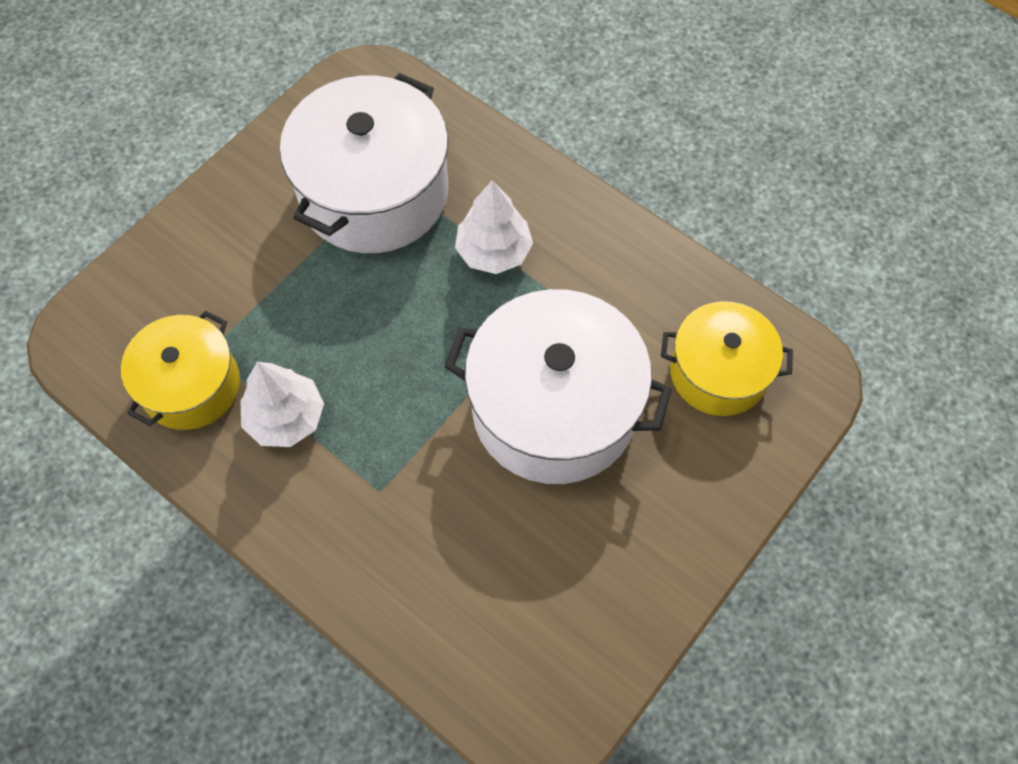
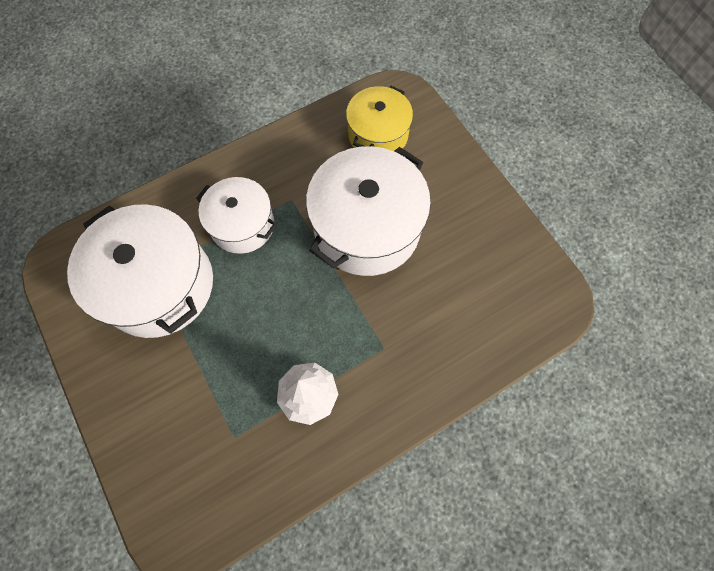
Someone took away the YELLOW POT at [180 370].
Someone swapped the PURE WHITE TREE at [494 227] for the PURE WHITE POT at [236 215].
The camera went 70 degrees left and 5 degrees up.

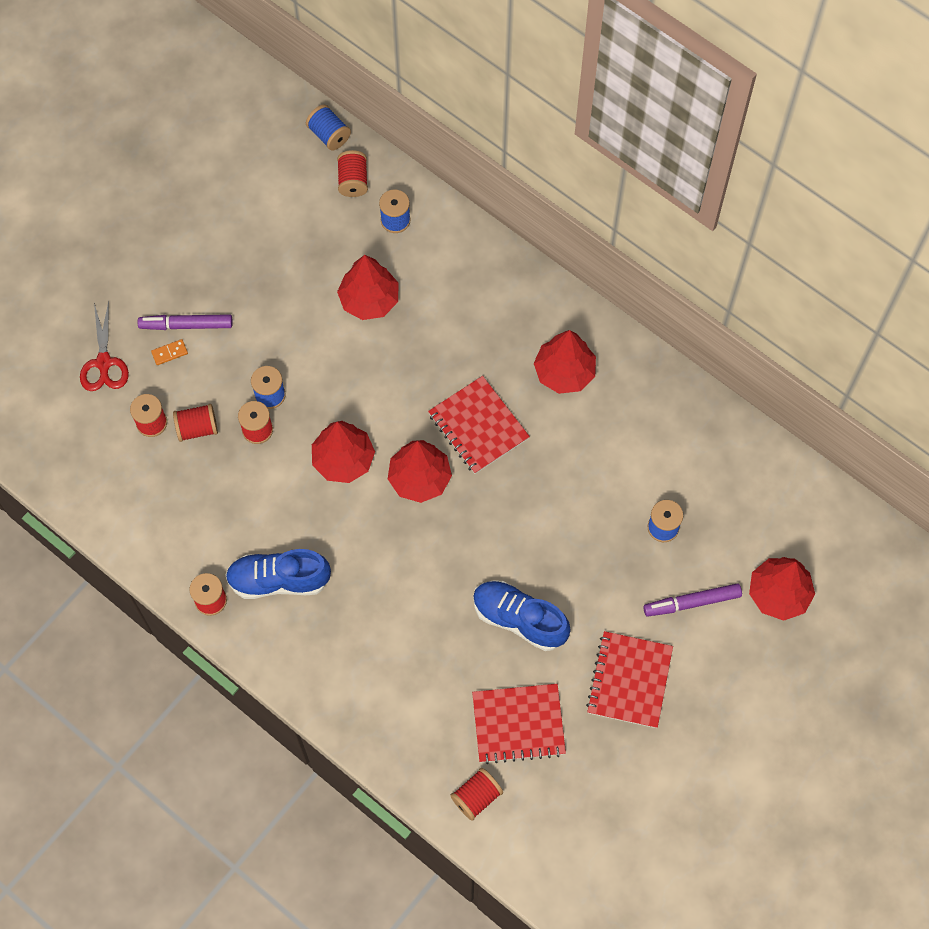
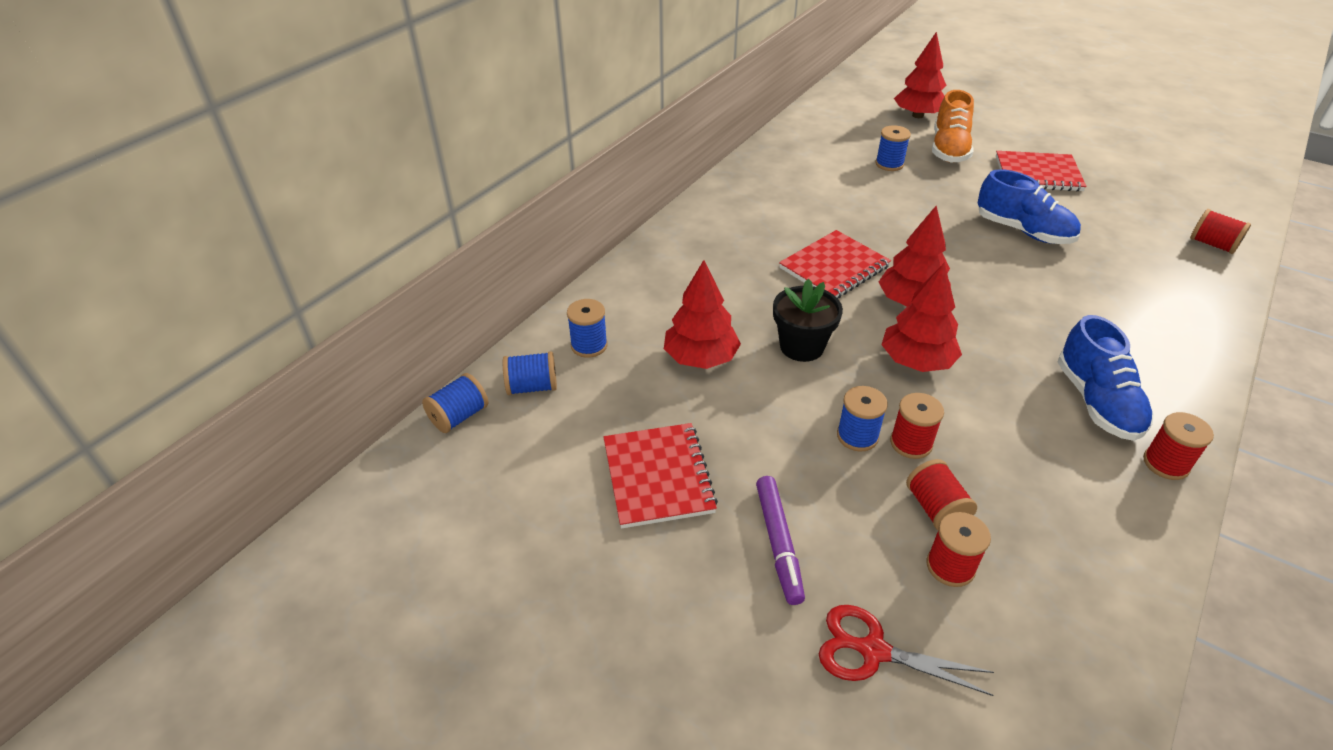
Someone rotated the SCARLET PAIR OF SCISSORS at [104 346] by 150 degrees counterclockwise.
Someone took away the ORANGE-COLOURED DOMINO at [169 352].
Someone repainted the SCARLET BOBBIN at [352 173], which became the BLUE BOBBIN at [530 373].
Someone carried the SCARLET NOTEPAD from [519 724] to [661 476].
Someone rotated the BLUE SNEAKER at [522 615] by 75 degrees counterclockwise.
Someone took away the SCARLET TREE at [565 362].
Someone swapped the PURPLE MARKER PEN at [692 600] for the ORANGE-COLOURED SNEAKER at [953 126].
Someone put down the JET-BLACK PLANT POT at [808 320].
The camera went 95 degrees left and 25 degrees down.

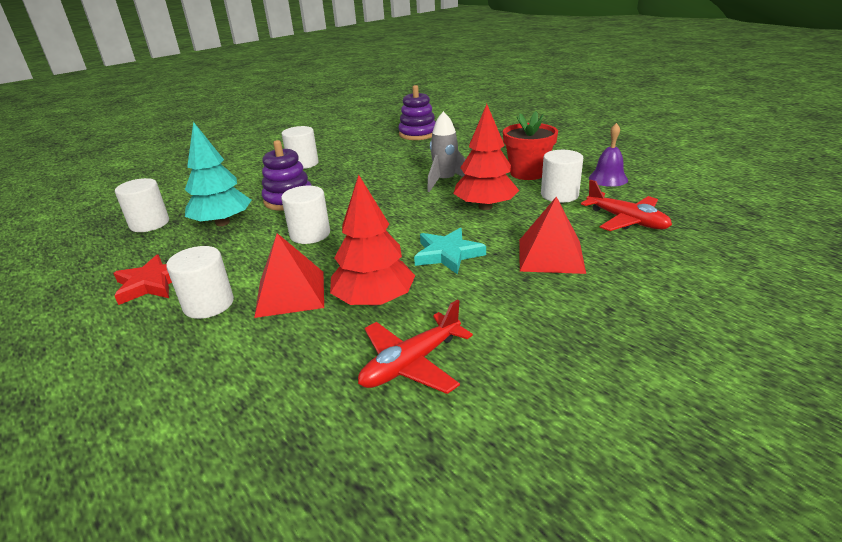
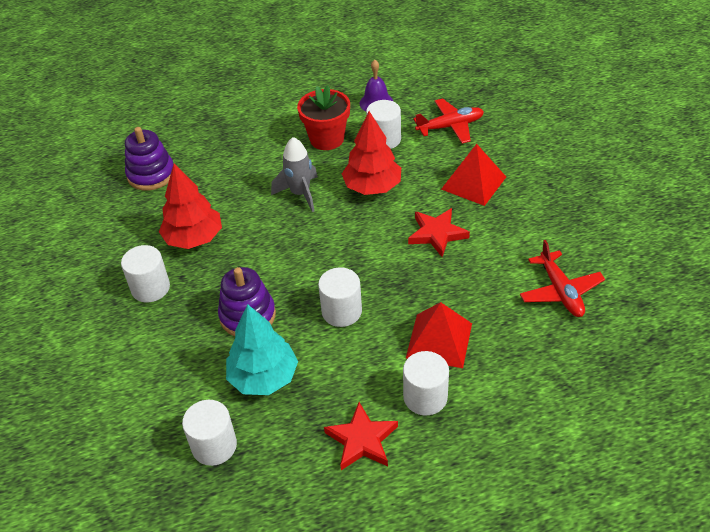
Someone carried the SCARLET TREE from [372 240] to [190 206].
Someone repainted the TURQUOISE STAR SHAPE at [450 251], which became the SCARLET STAR SHAPE at [439 232].
The camera went 65 degrees left and 15 degrees up.

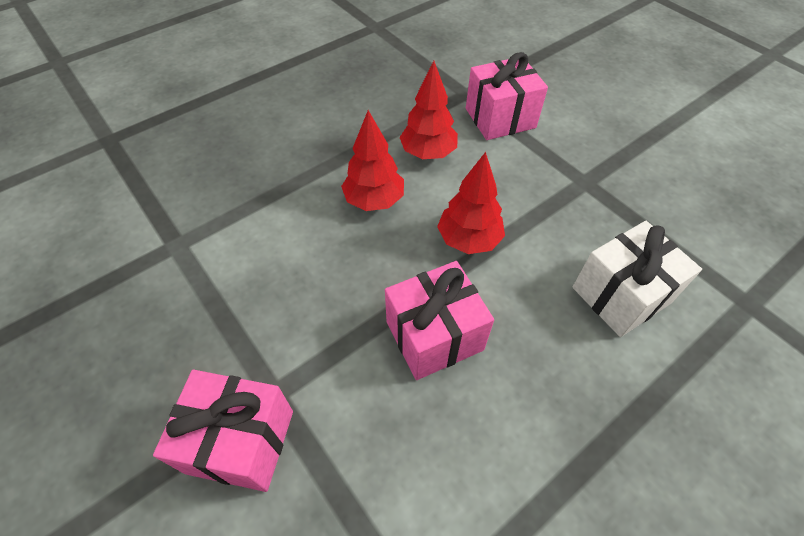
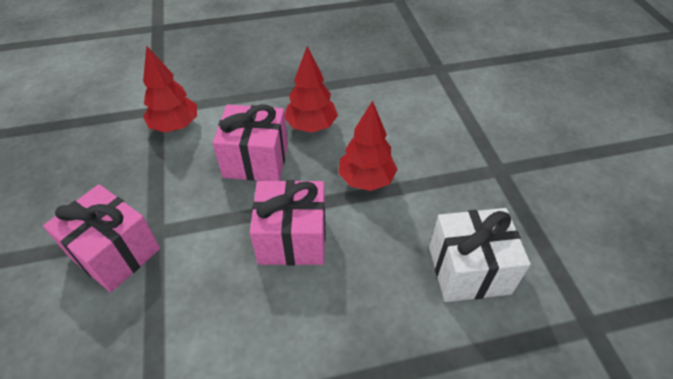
Someone carried the SCARLET TREE from [428 110] to [170 89].
Someone carried the PINK PRESENT from [507 96] to [250 142].
The camera went 25 degrees right and 5 degrees down.

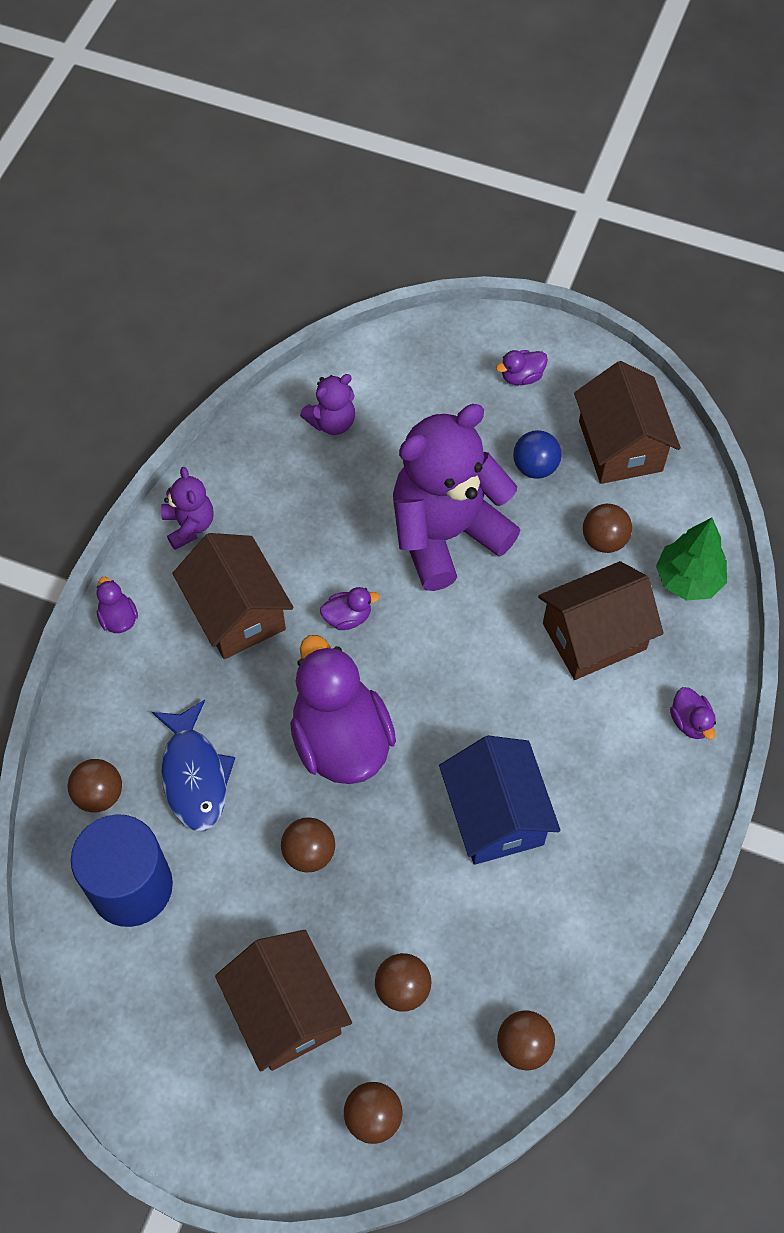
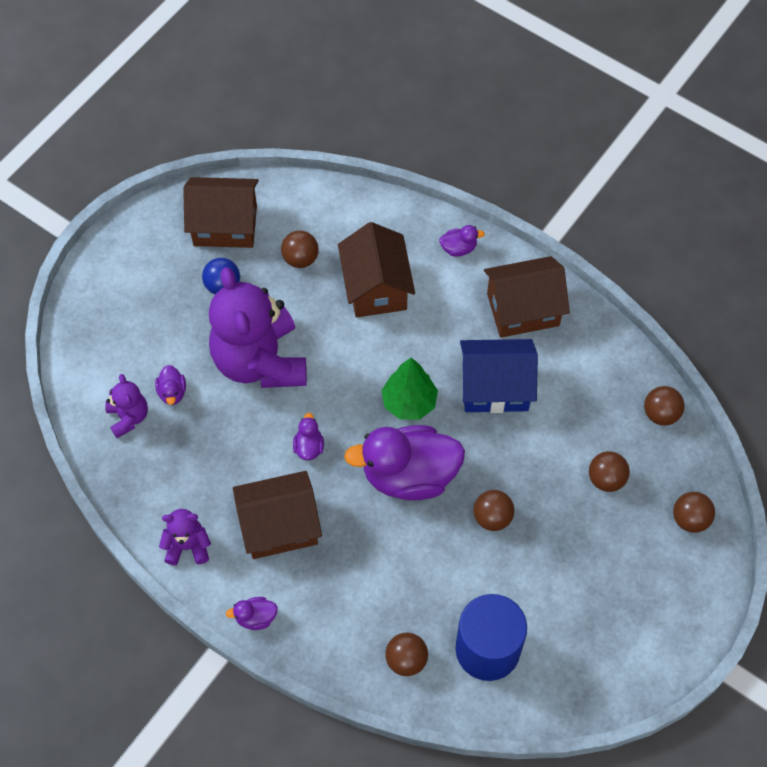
Someone took away the BLUE FISH FIGURE at [193 765].
Someone carried the DARK BROWN TOY HOUSE from [283 1001] to [527 297].
Someone carried the PURPLE TOY DUCK from [522 367] to [170 385].
Someone carried the LEAF-GREEN TREE from [691 559] to [409 389].
The camera went 75 degrees left and 0 degrees up.

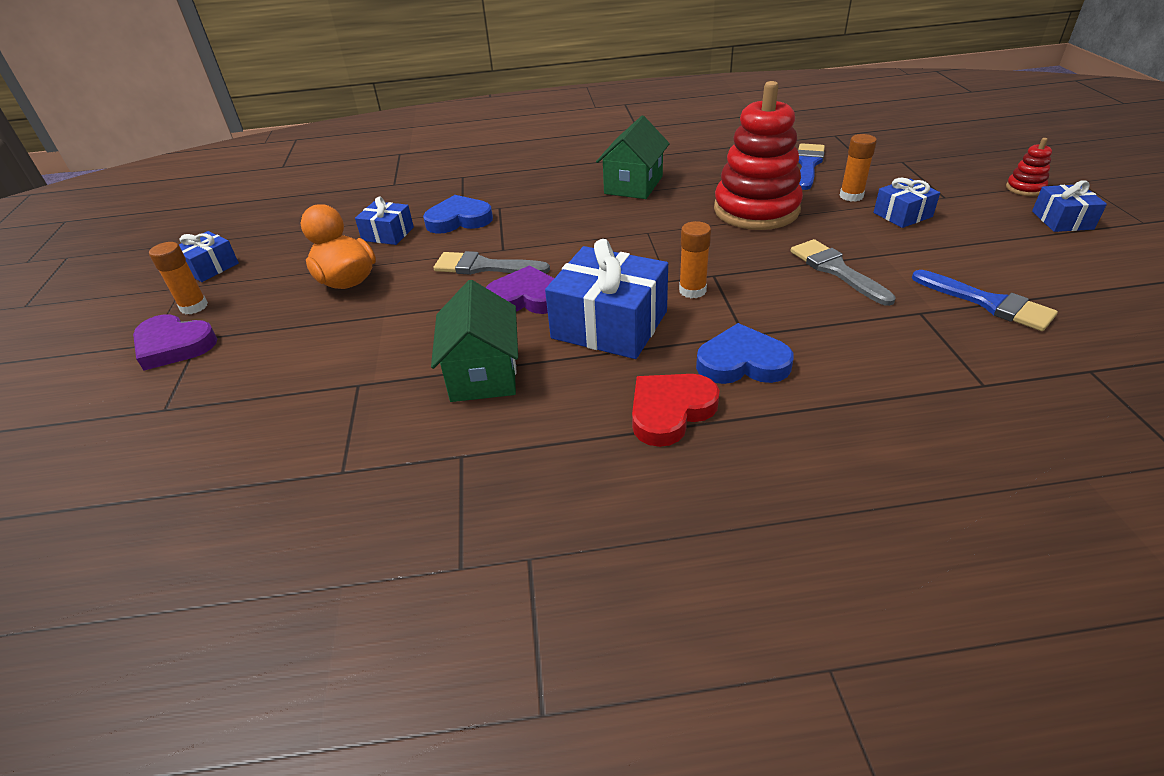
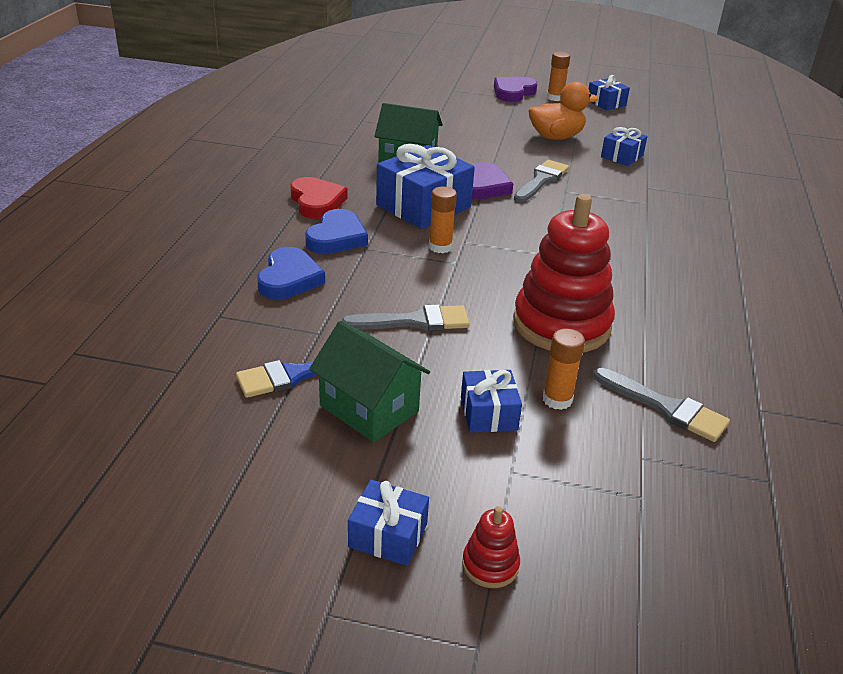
Someone carried the BLUE HEART from [458 214] to [291 273].
Someone carried the LEAF-GREEN TOY HOUSE from [633 157] to [369 382].
Someone repainted the BLUE PAINT BRUSH at [811 166], which became the GRAY PAINT BRUSH at [661 405].
The camera went 105 degrees right and 5 degrees down.

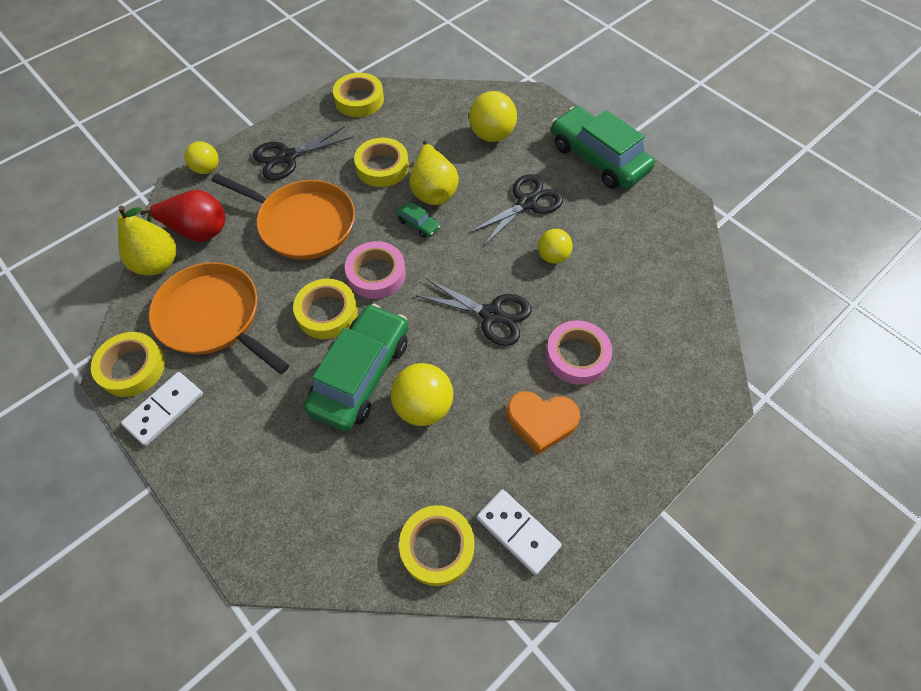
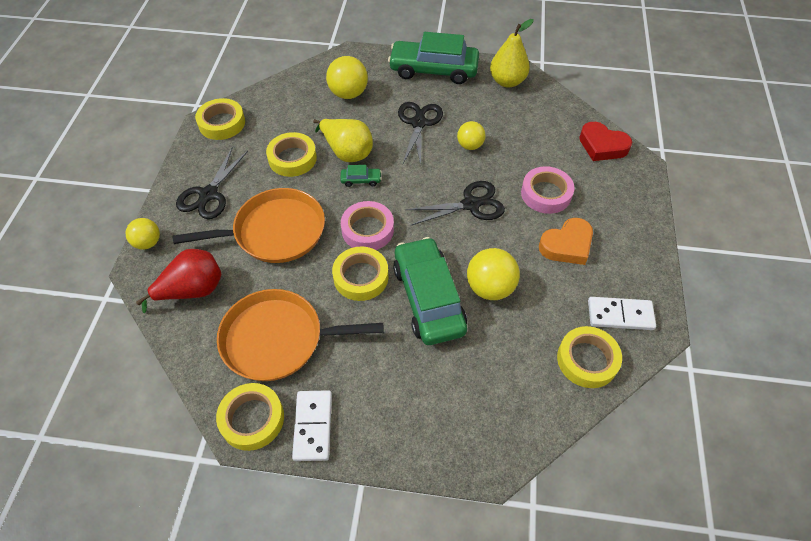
Someone carried the YELLOW PEAR FRUIT from [146 241] to [512 53].
Someone put down the SCARLET HEART at [605 141].
The camera went 40 degrees left and 5 degrees down.

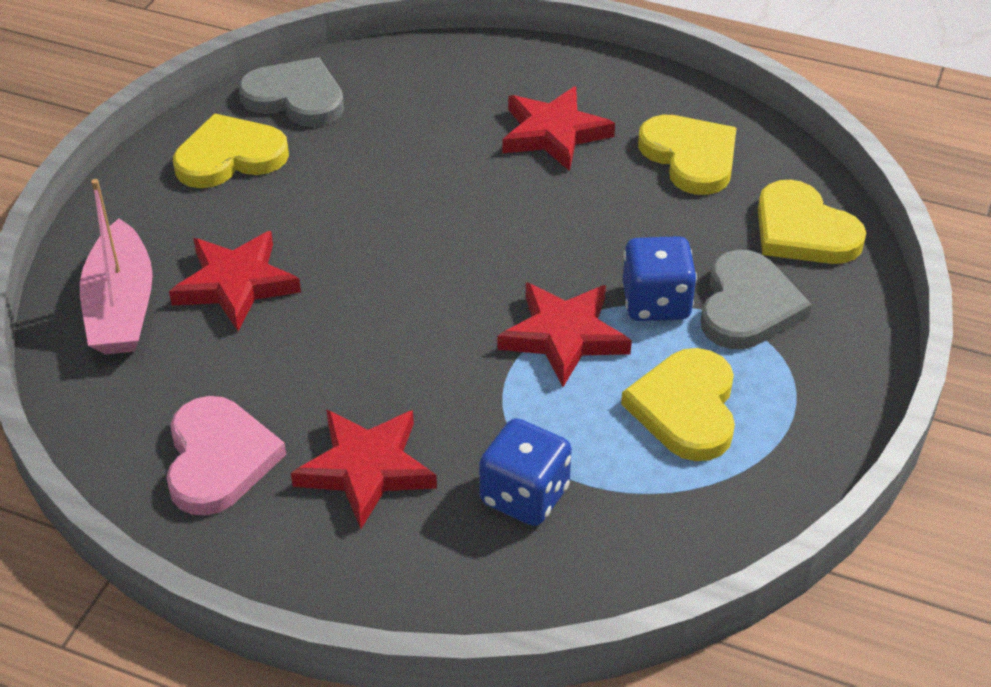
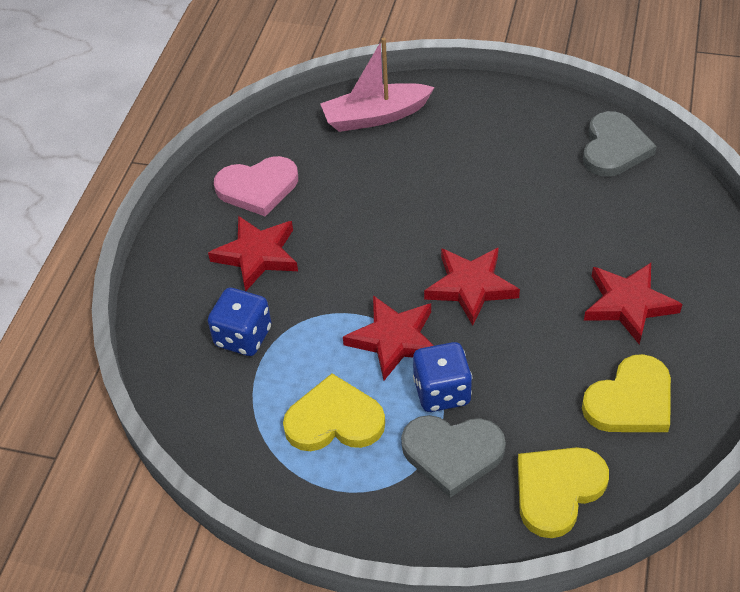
Someone carried the SCARLET STAR SHAPE from [235 281] to [472 286].
Someone took away the YELLOW HEART at [231 151].
The camera went 85 degrees right and 5 degrees up.

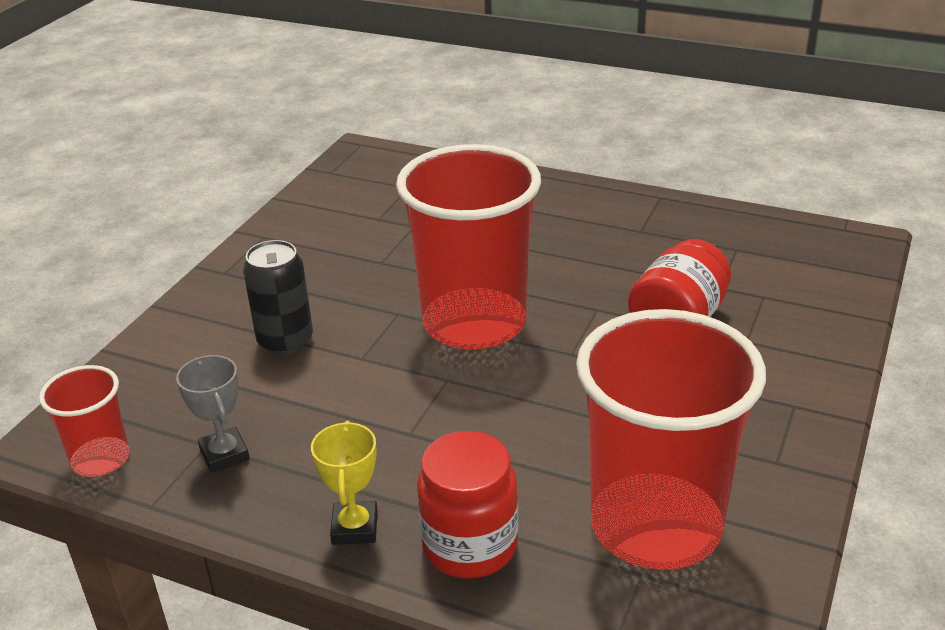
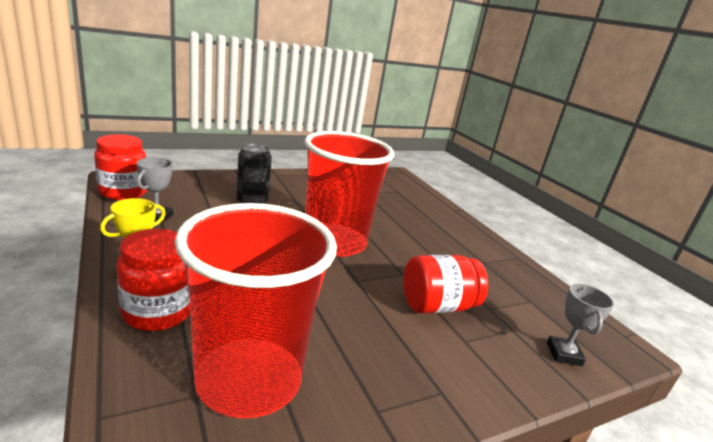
Someone swapped the SCARLET BEAKER at [84 421] for the SCARLET PRESERVE JAR at [120 167].
Someone put down the GRAY TROPHY at [580 325].
The camera went 35 degrees right and 10 degrees down.

